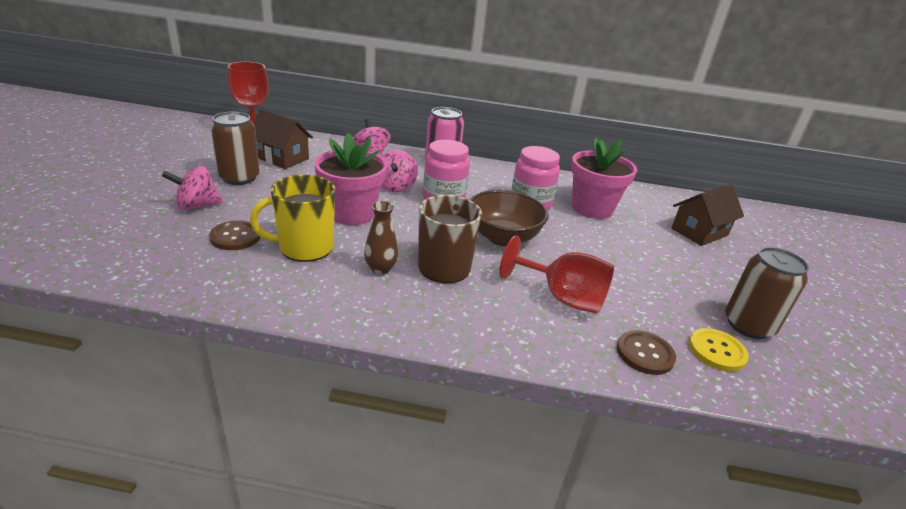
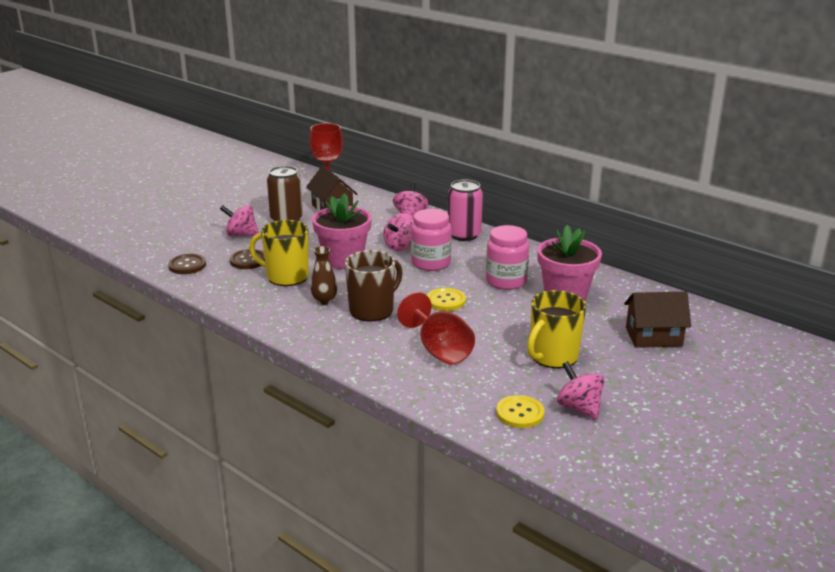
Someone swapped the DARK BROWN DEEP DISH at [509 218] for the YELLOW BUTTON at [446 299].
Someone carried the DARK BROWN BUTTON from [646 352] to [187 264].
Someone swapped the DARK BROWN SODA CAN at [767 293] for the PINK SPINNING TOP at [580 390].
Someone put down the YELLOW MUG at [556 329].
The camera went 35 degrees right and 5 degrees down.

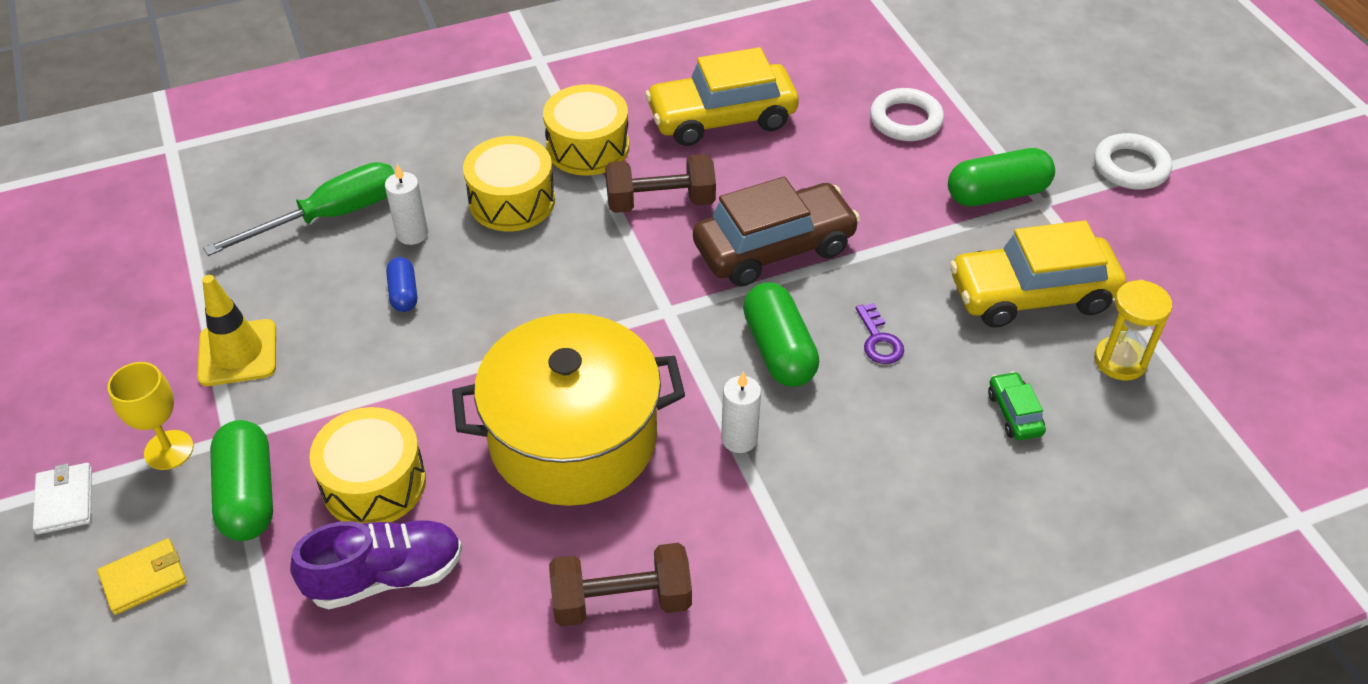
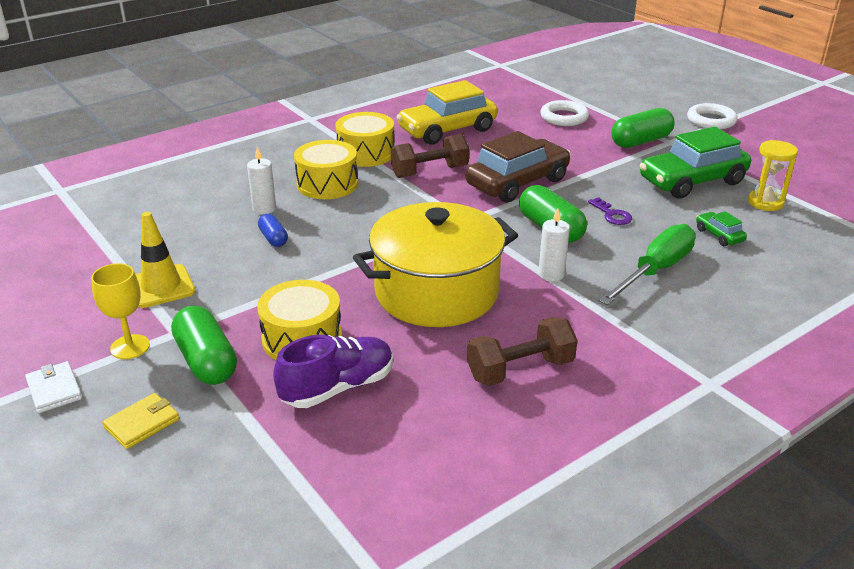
Someone carried the LEAF-GREEN FLAT SCREWDRIVER from [299 209] to [647 264].
Someone repainted the YELLOW AUTOMOBILE at [1038 274], which became the LEAF-GREEN AUTOMOBILE at [695 163].
The camera went 15 degrees left and 15 degrees down.

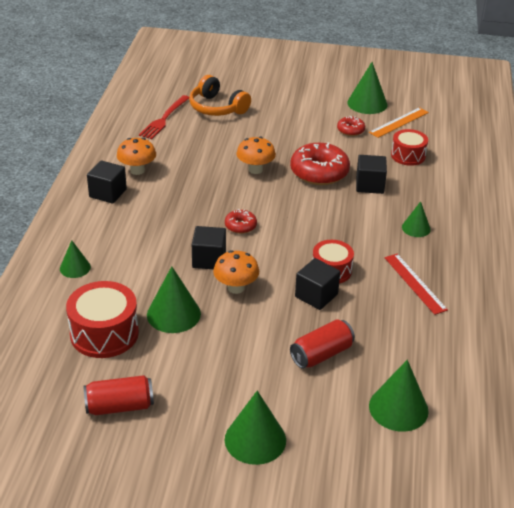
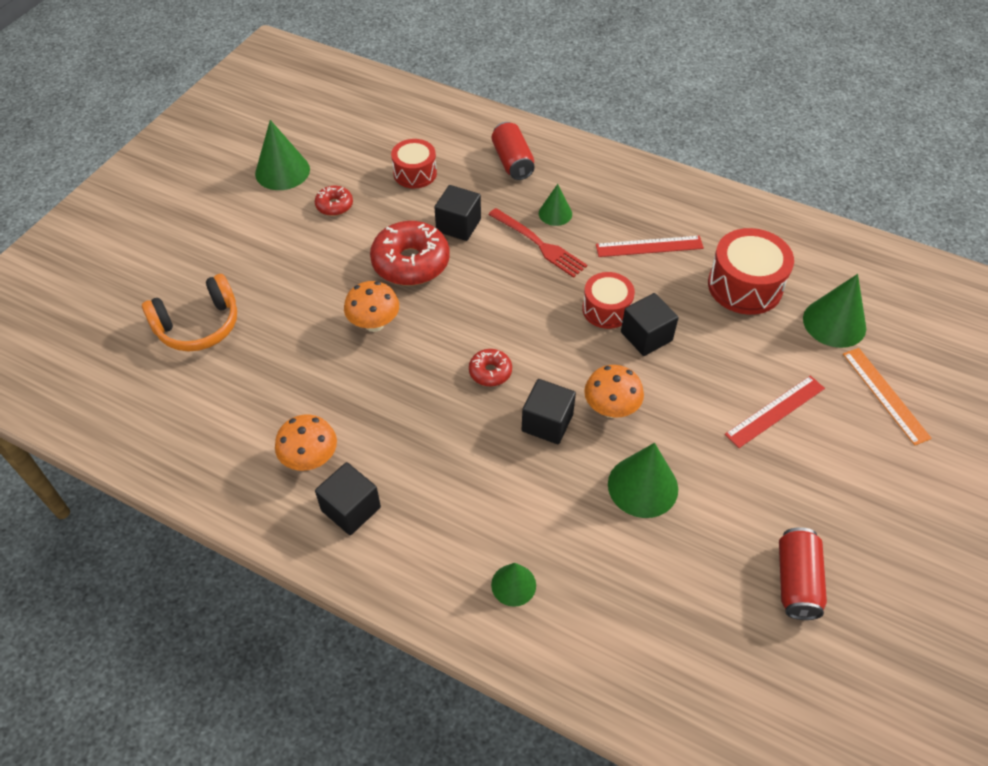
Someone carried the SCARLET SNARE DRUM from [102 319] to [751 271].
Someone carried the SCARLET TABLE FORK from [164 117] to [537 243].
Someone took away the LEAF-GREEN CONE SHAPE at [255 428].
Someone carried the SCARLET SODA CAN from [322 344] to [513 151].
Someone carried the ORANGE-COLOURED RULER from [399 122] to [887 396].
Someone put down the SCARLET RULER at [775 412].
The camera went 70 degrees left and 15 degrees up.

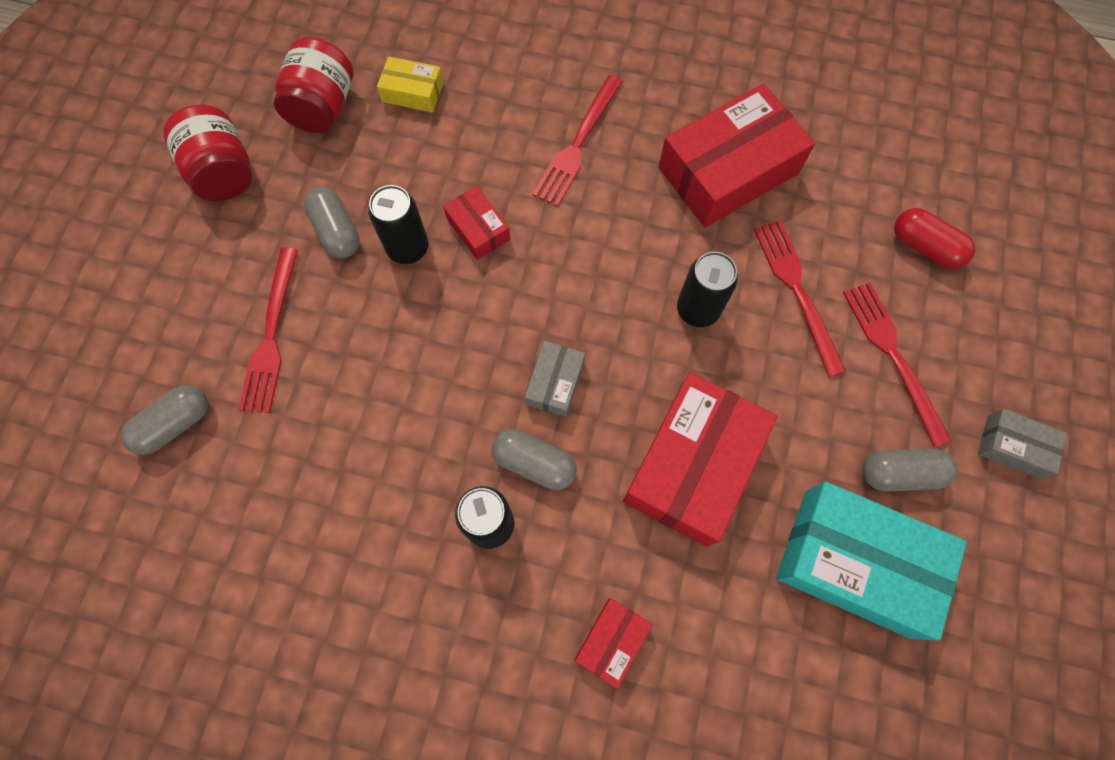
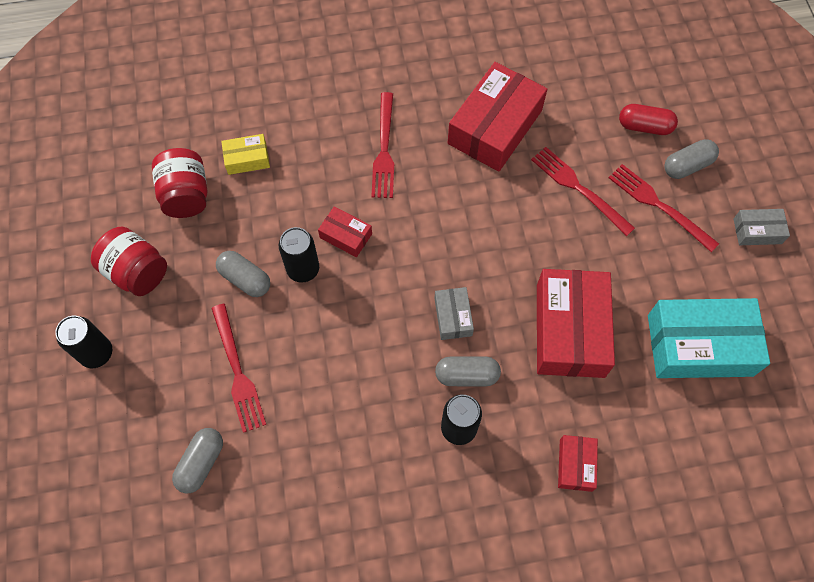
Someone carried the JET-BLACK SODA CAN from [707 289] to [83 342].
Someone carried the GRAY PILL from [910 470] to [691 159].
The camera went 25 degrees left and 5 degrees down.

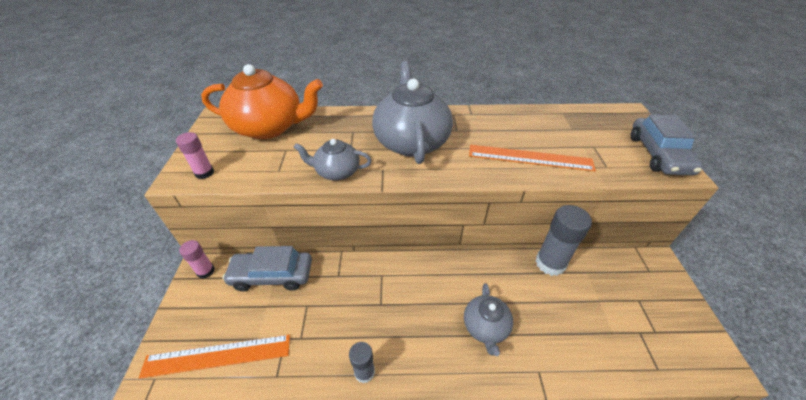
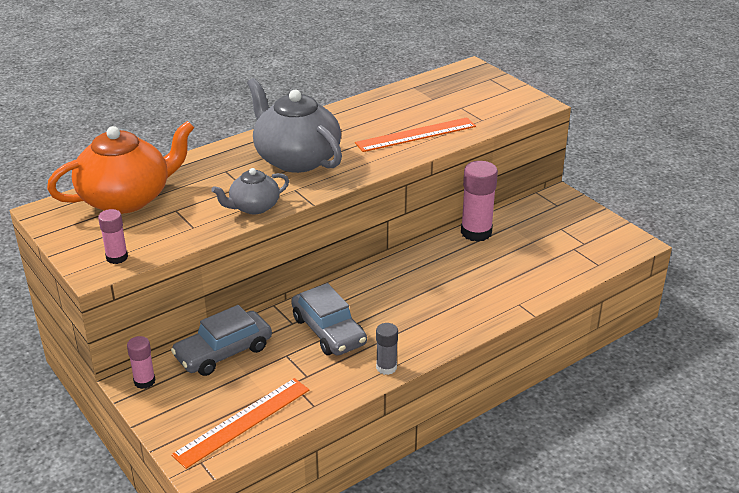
Someone took away the GRAY TEA POT at [488 319].
Someone repainted the GRAY GLUE at [564 240], which became the PINK GLUE at [479 201].
Someone carried the GRAY AUTOMOBILE from [667 145] to [329 319].
The camera went 35 degrees left and 10 degrees down.

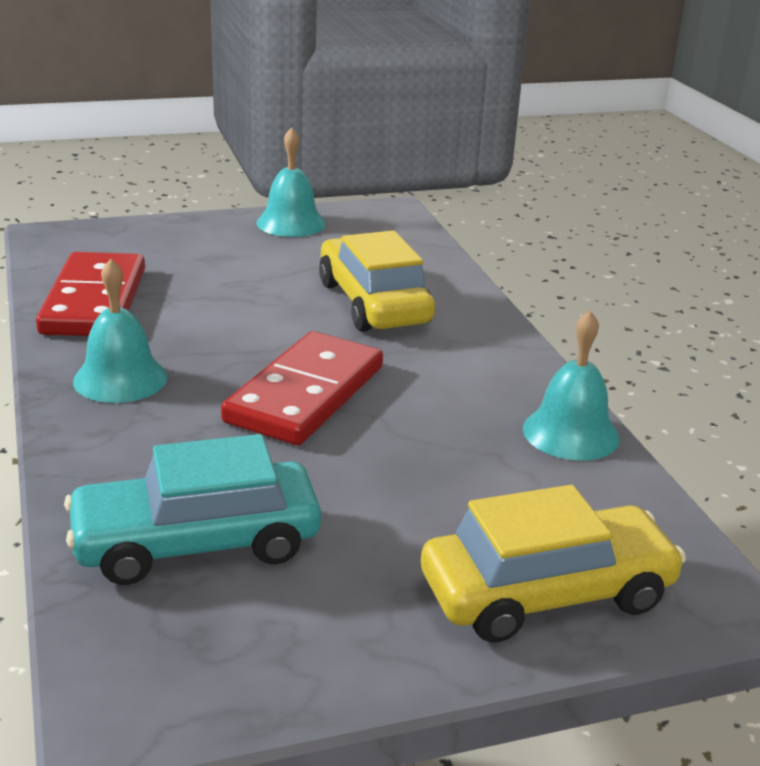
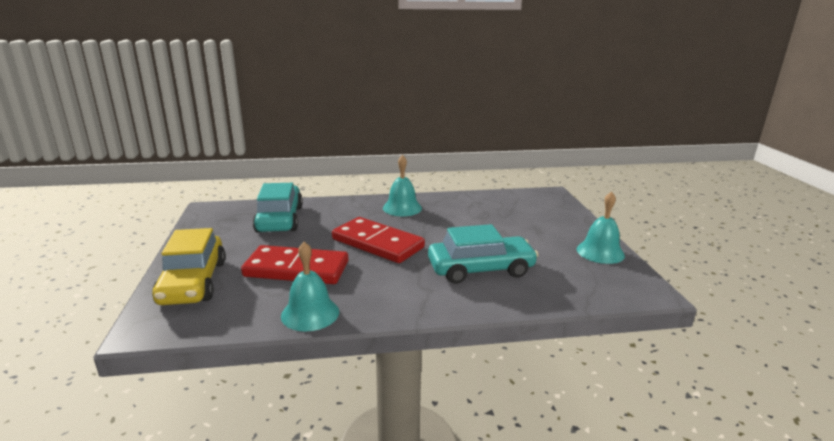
Someone carried the SCARLET DOMINO from [90 294] to [294 264].
Someone repainted the YELLOW AUTOMOBILE at [377 281], which became the TURQUOISE AUTOMOBILE at [483 254].
The camera went 100 degrees right and 5 degrees down.

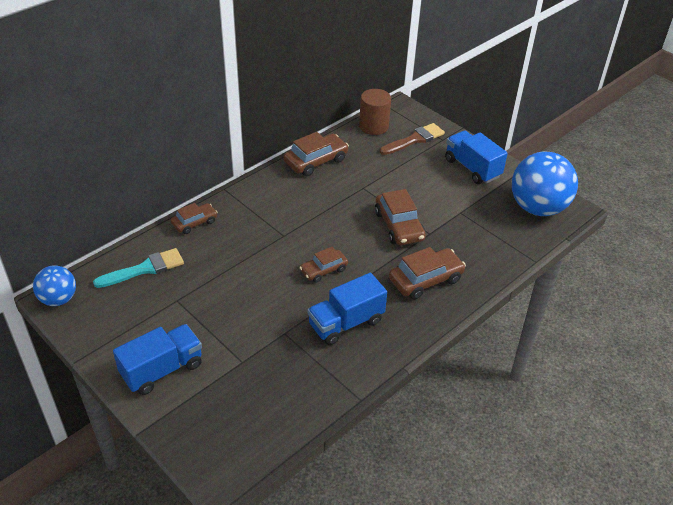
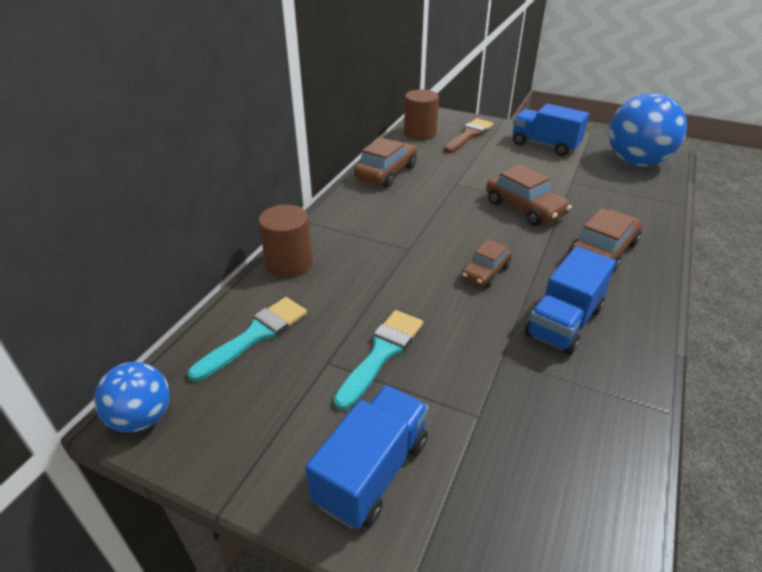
Someone swapped the DARK BROWN AUTOMOBILE at [194 218] for the DARK BROWN CYLINDER SHAPE at [285 241].
Someone put down the TURQUOISE PAINT BRUSH at [378 360].
The camera went 20 degrees left and 5 degrees down.

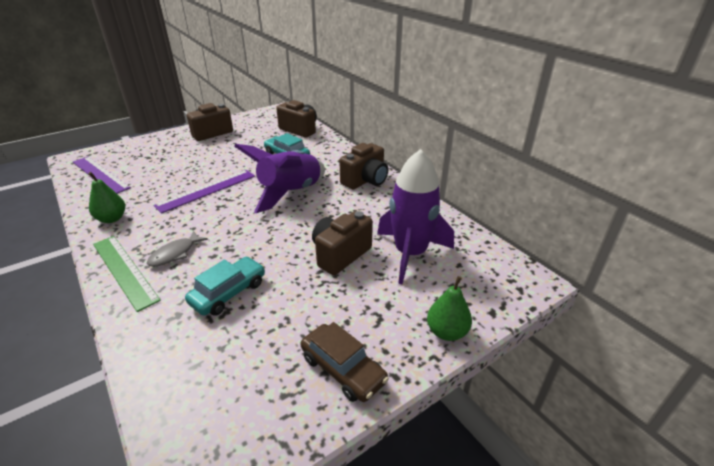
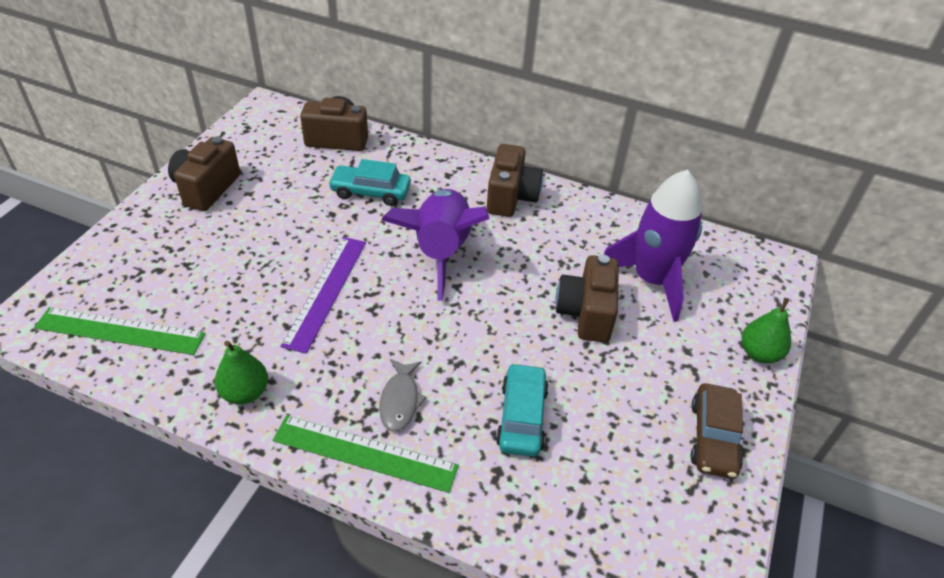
Someone repainted the PURPLE RULER at [102 175], which became the LEAF-GREEN RULER at [119 331].
Someone rotated the DARK BROWN AUTOMOBILE at [345 362] by 90 degrees clockwise.
The camera went 35 degrees left and 10 degrees up.

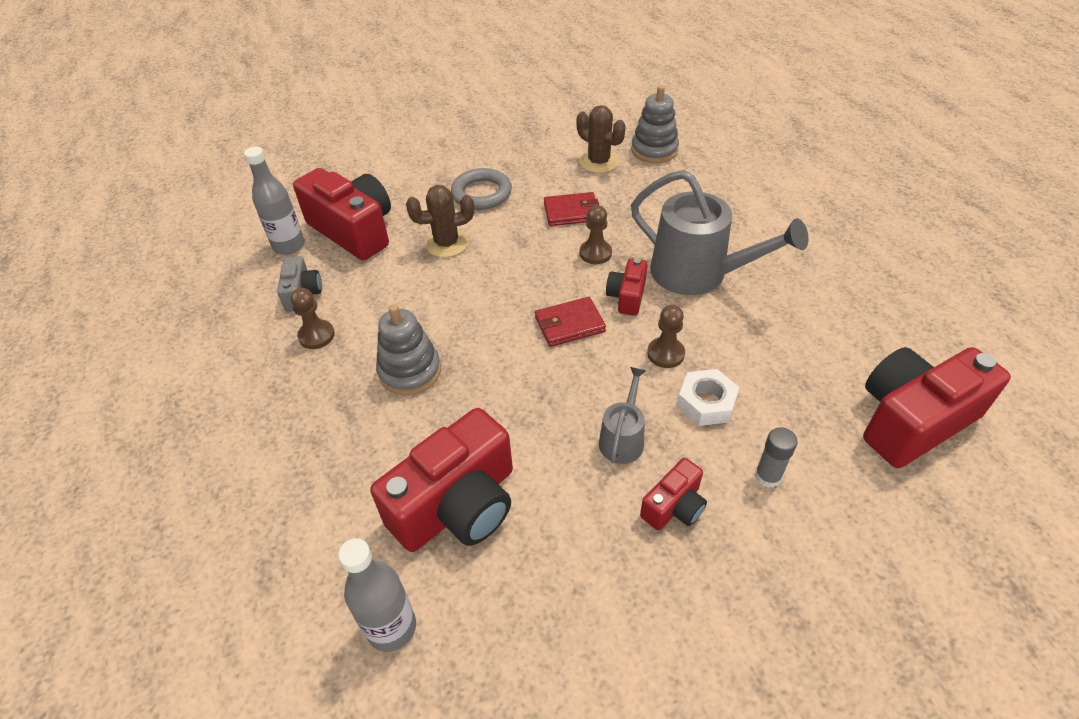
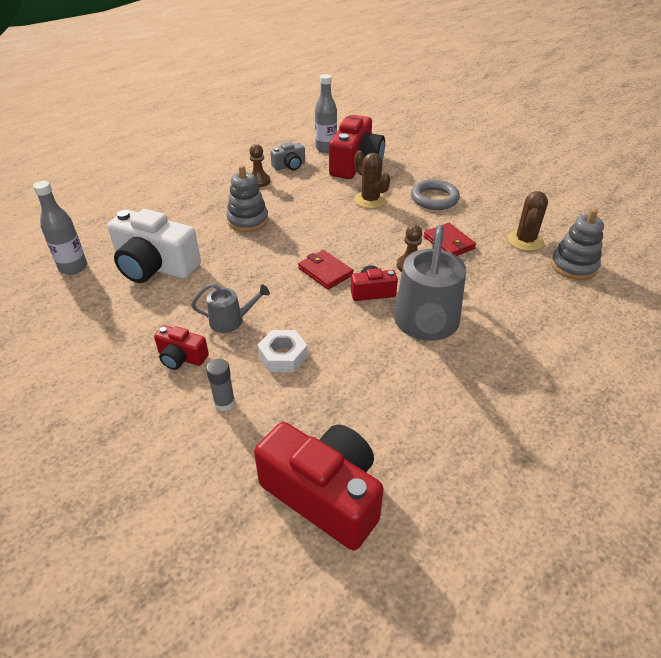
Someone repainted the SCARLET PHOTO CAMERA at [441 480], which became the PURE WHITE PHOTO CAMERA at [154 246].
Someone took away the DARK BROWN CHESS PAWN at [666 336].
The camera went 65 degrees right and 5 degrees down.

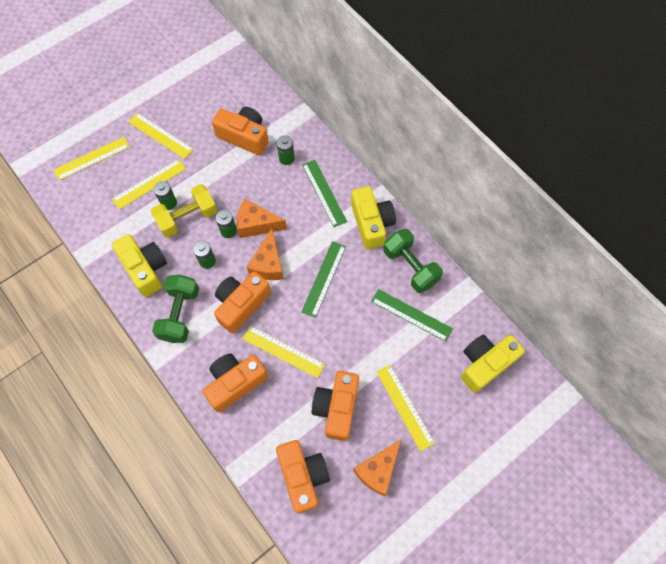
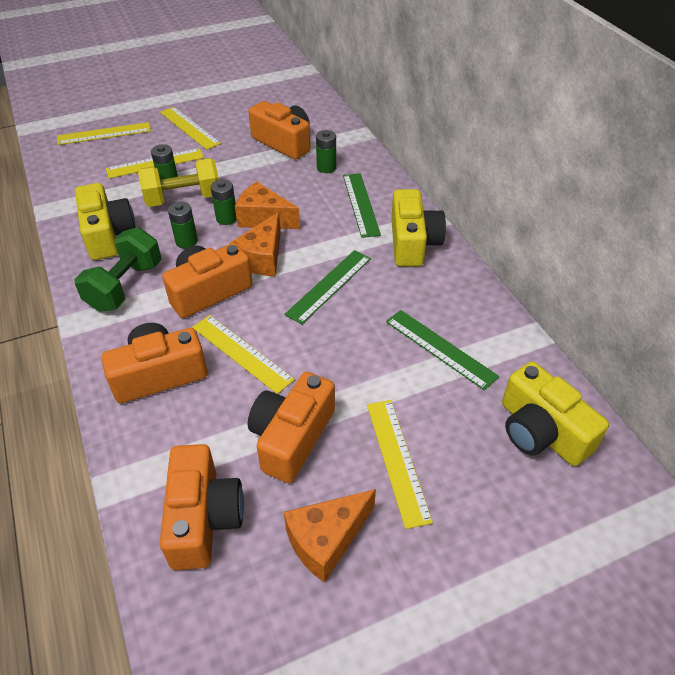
Someone took away the LEAF-GREEN DUMBBELL at [413 261].
Someone rotated the YELLOW PHOTO CAMERA at [493 363] by 105 degrees counterclockwise.
The camera went 15 degrees right and 20 degrees down.

